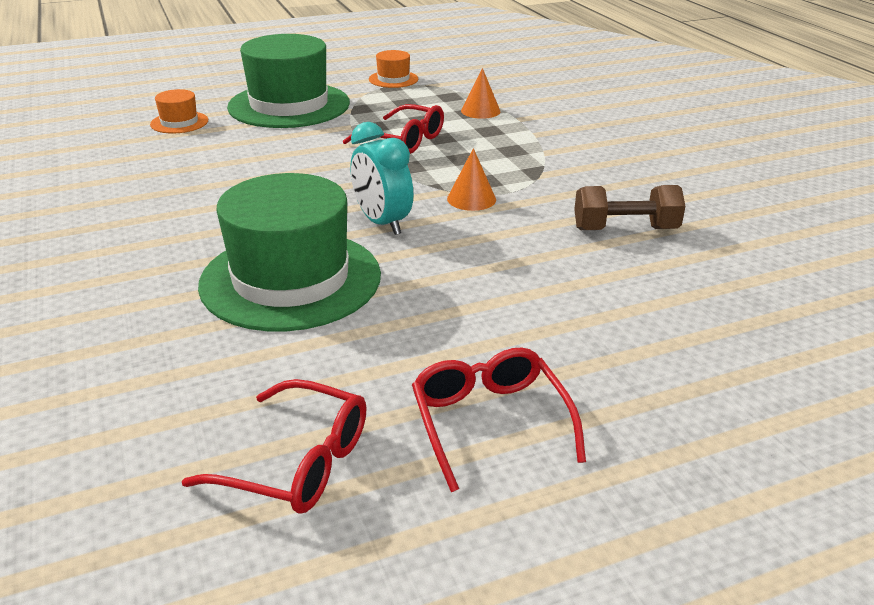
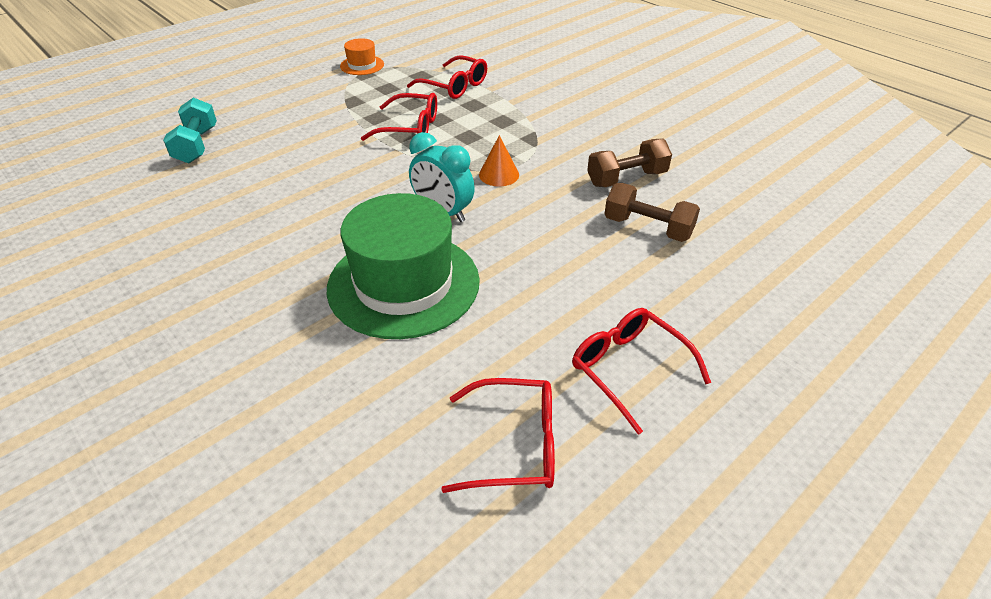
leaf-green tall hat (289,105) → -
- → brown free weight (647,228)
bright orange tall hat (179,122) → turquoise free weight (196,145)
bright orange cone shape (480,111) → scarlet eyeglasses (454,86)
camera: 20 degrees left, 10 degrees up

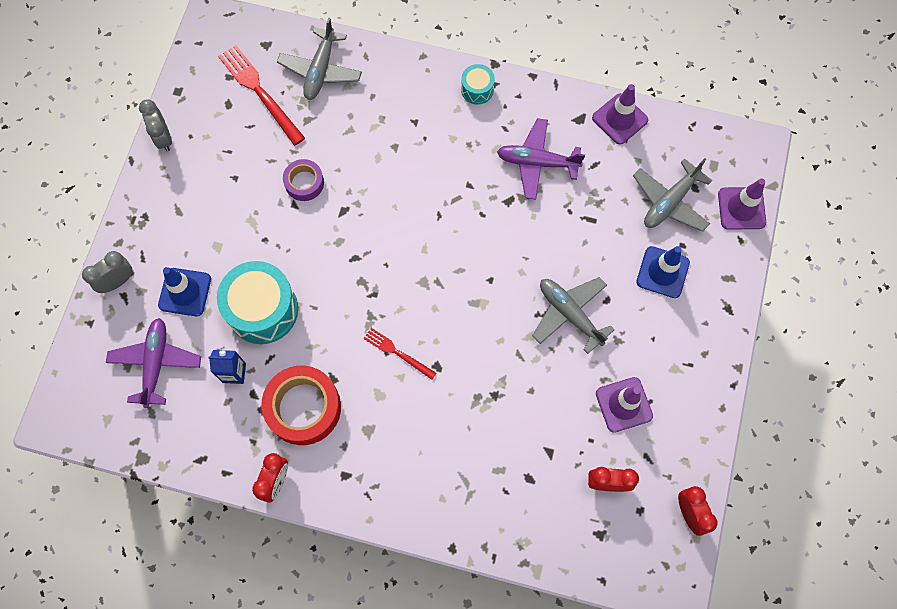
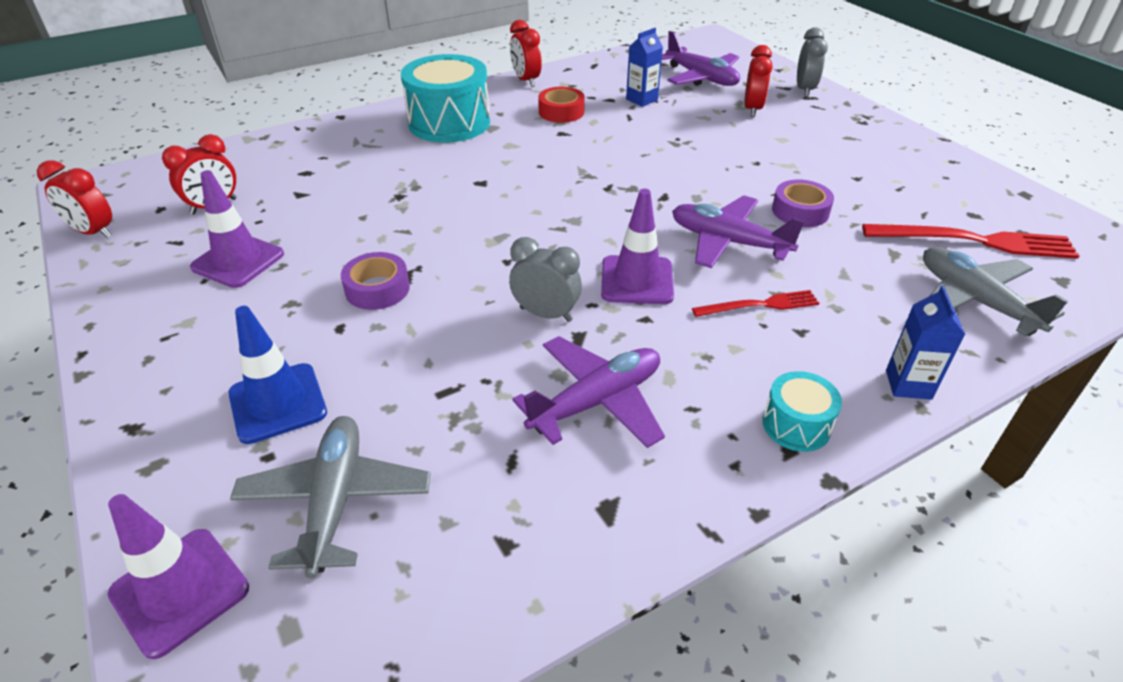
- → violet plane (728,242)
- → blue juice carton (908,384)
grey bedside clock (163,138) → grey bedside clock (546,314), relocated
turquoise toy drum (262,310) → turquoise toy drum (449,123), relocated
scarlet fork (397,352) → scarlet fork (760,305), relocated
violet road cone (620,119) → violet road cone (637,280), relocated
blue road cone (185,292) → scarlet bedside clock (752,109)
grey plane (570,314) → violet sticky tape (377,289)
scarlet sticky tape (303,408) → scarlet sticky tape (561,112), x0.56
camera: 135 degrees right, 30 degrees down

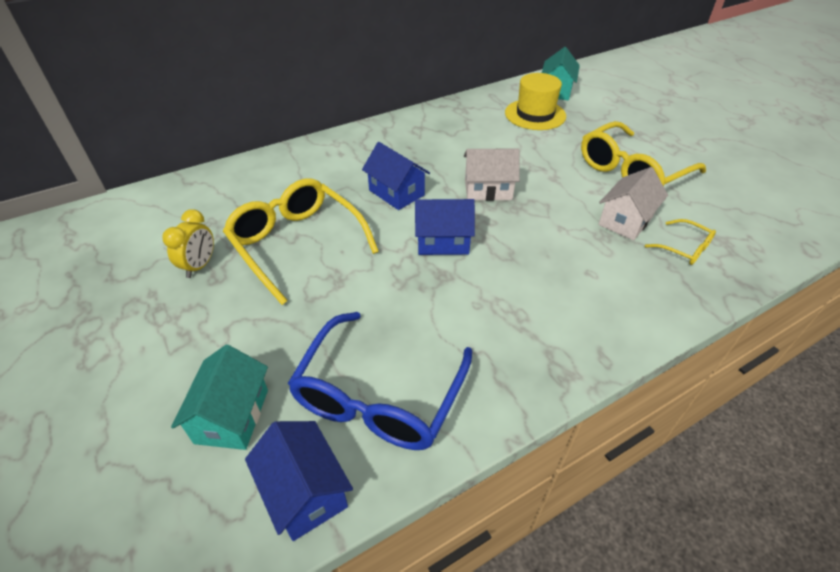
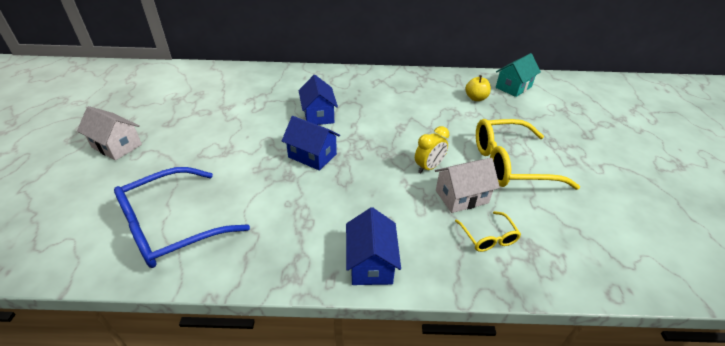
turquoise house (232,416) → -
yellow eyeglasses (297,244) → -
yellow bedside clock (200,266) → yellow bedside clock (428,167), relocated
blue house (305,491) → blue house (371,263), relocated
pure white house (488,190) → pure white house (117,146), relocated
yellow tall hat (535,114) → yellow apple fruit (476,98)
camera: 30 degrees right, 5 degrees down

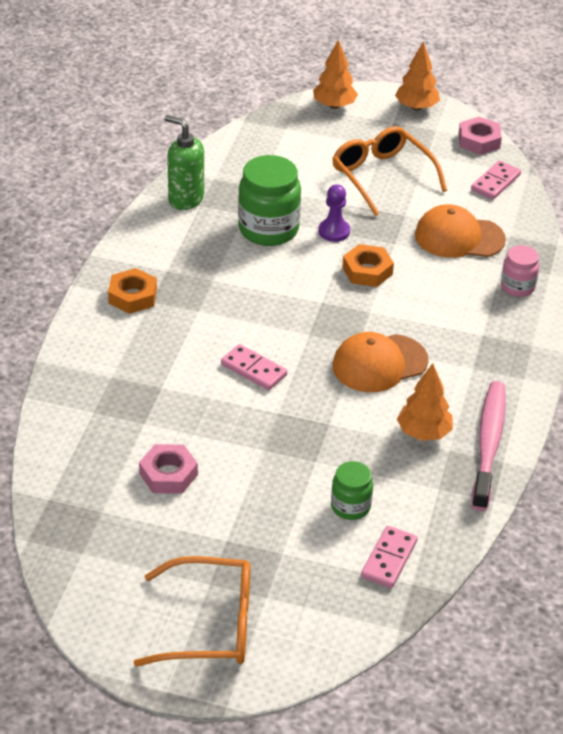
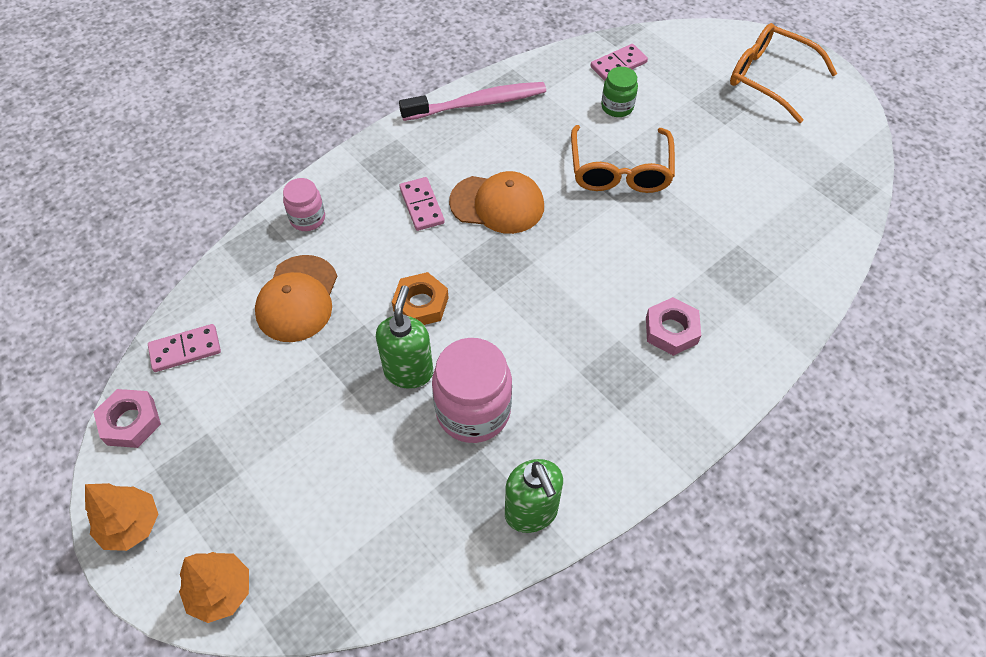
bright orange nut (133,296) → -
bright orange toy tree (423,433) → -
rose-pink nut (168,474) → rose-pink nut (671,330), relocated
rose-pink domino tile (253,370) → rose-pink domino tile (422,206), relocated
bright orange eyeglasses (382,176) → bright orange eyeglasses (620,171), relocated
violet chess pawn (334,231) → leaf-green soap pump (408,371)
leaf-green preserve jar (268,229) → rose-pink preserve jar (473,411)
bright orange peaked cap (459,237) → bright orange peaked cap (297,299), 60 degrees clockwise
rose-pink tooth brush (488,444) → rose-pink tooth brush (477,103), 150 degrees counterclockwise
camera: 145 degrees left, 15 degrees up

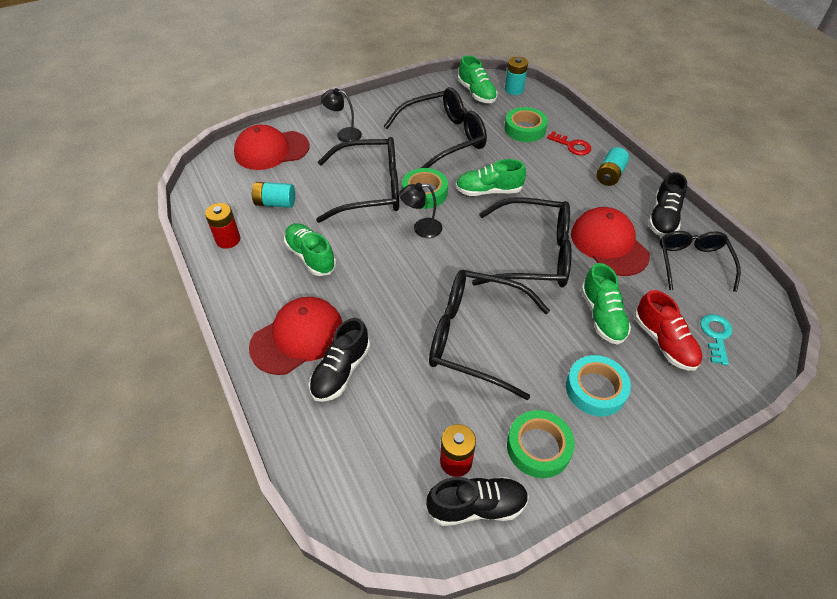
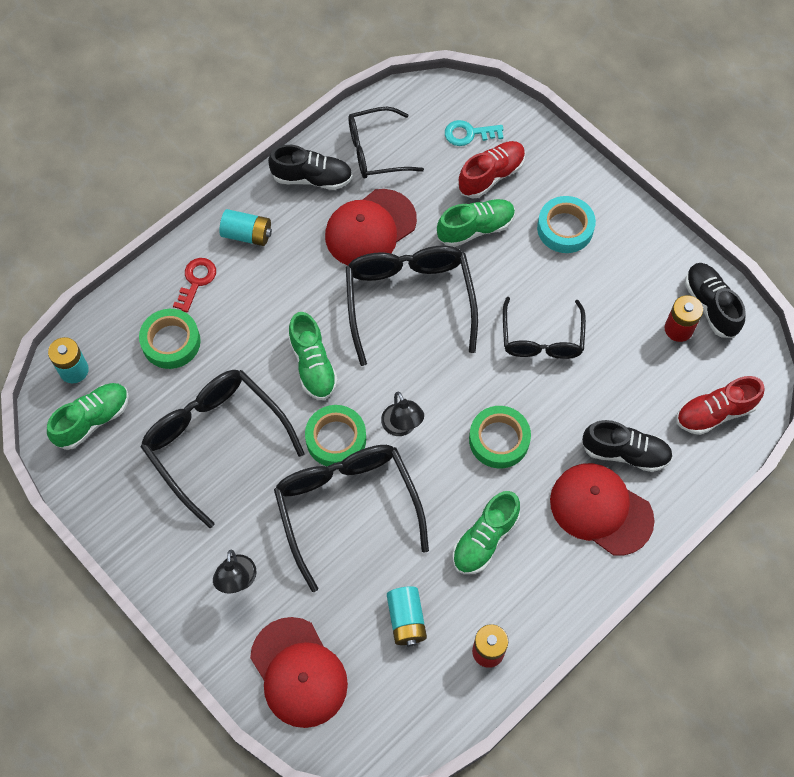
- → scarlet shoe (715,412)
leaf-green sticky tape (538,447) → leaf-green sticky tape (499,440), relocated
black eyeglasses (475,337) → black eyeglasses (542,339), x0.65
camera: 105 degrees left, 15 degrees up

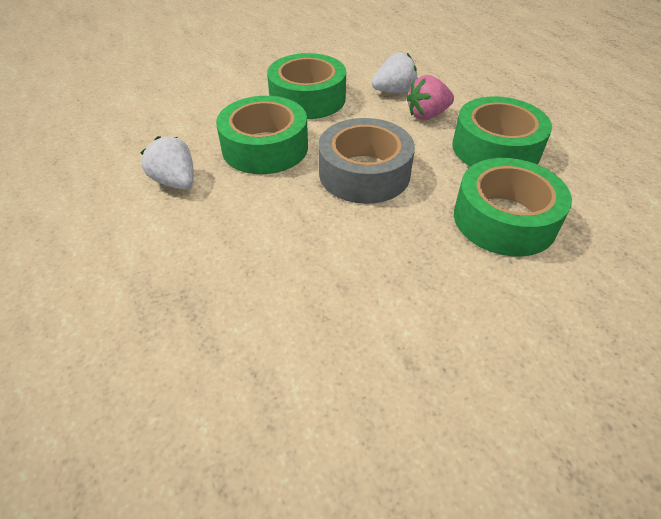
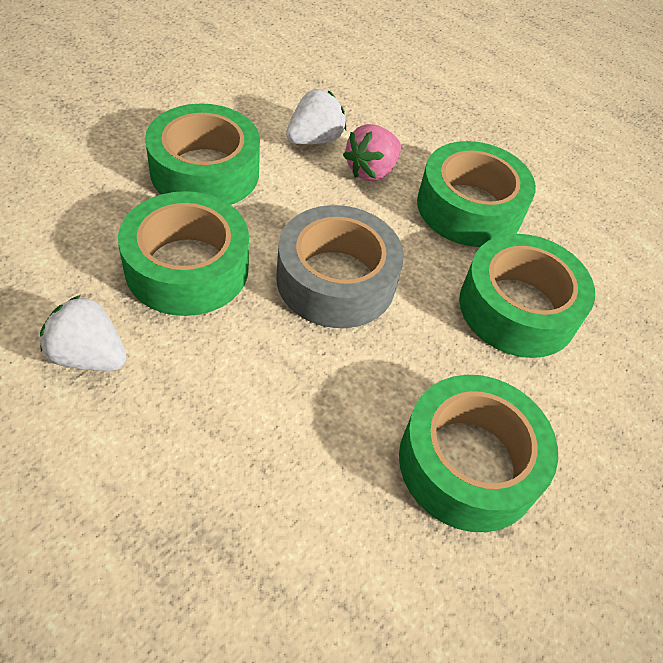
- → leaf-green sticky tape (468,463)
camera: 30 degrees left, 5 degrees up

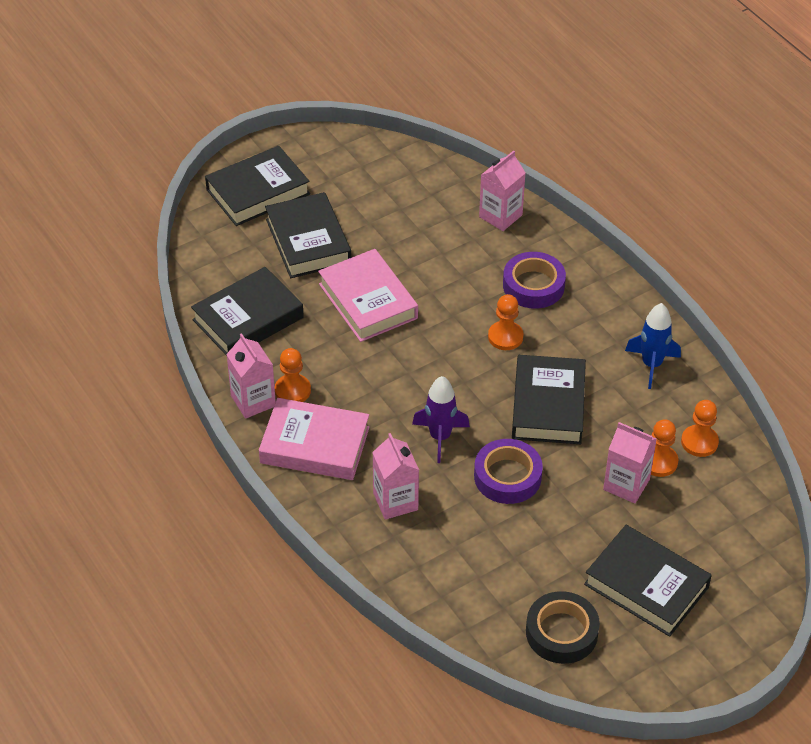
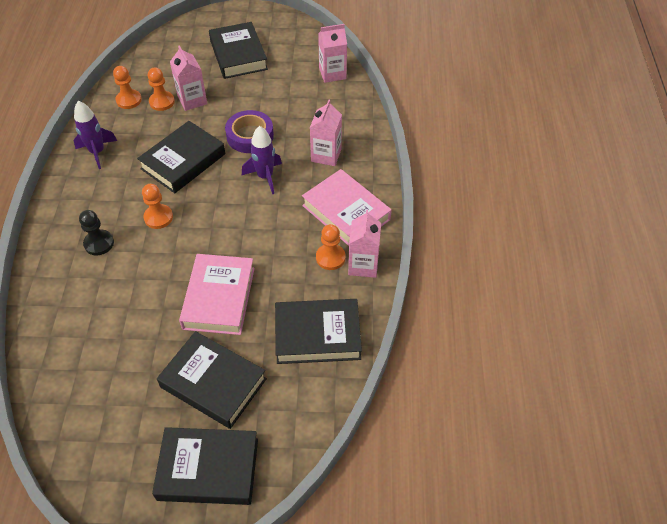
black sticky tape (561,632) → -
rose-pink juice carton (500,216) → rose-pink juice carton (332,73), relocated
violet sticky tape (533,285) → black chess pawn (99,243)
blue toy rocket (651,365) → violet toy rocket (97,152)
black hardback (308,241) → black hardback (213,383), 75 degrees counterclockwise
camera: 145 degrees left, 5 degrees up

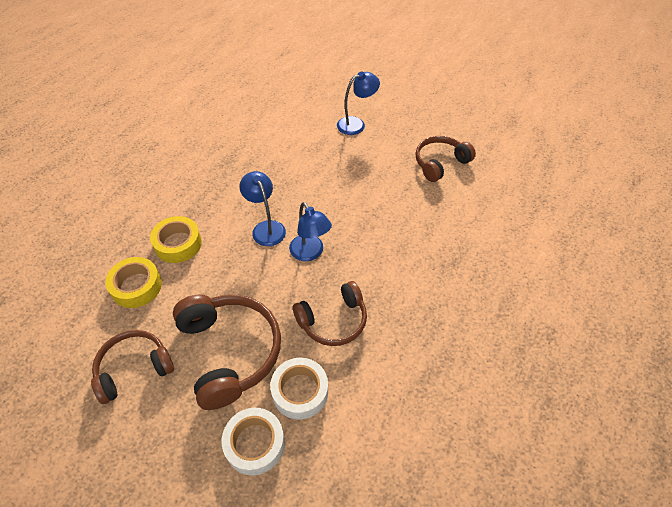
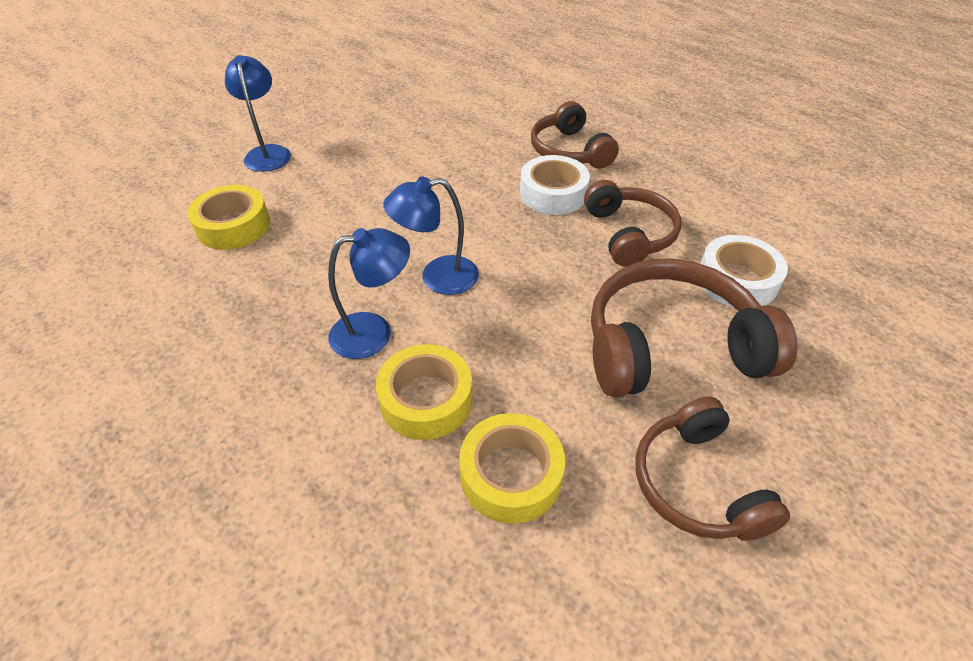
- → yellow sticky tape (233,226)
pure white sticky tape (255,443) → pure white sticky tape (553,194), relocated
blue desk lamp (310,253) → blue desk lamp (374,332), relocated
brown over-ear headphones (440,163) → brown over-ear headphones (569,151), relocated
camera: 75 degrees left, 5 degrees down

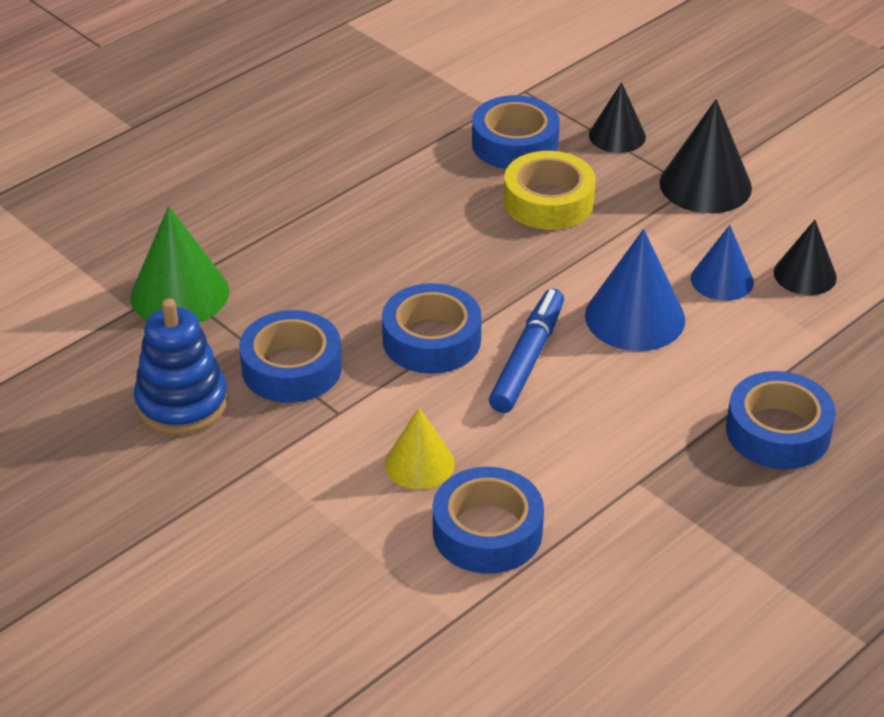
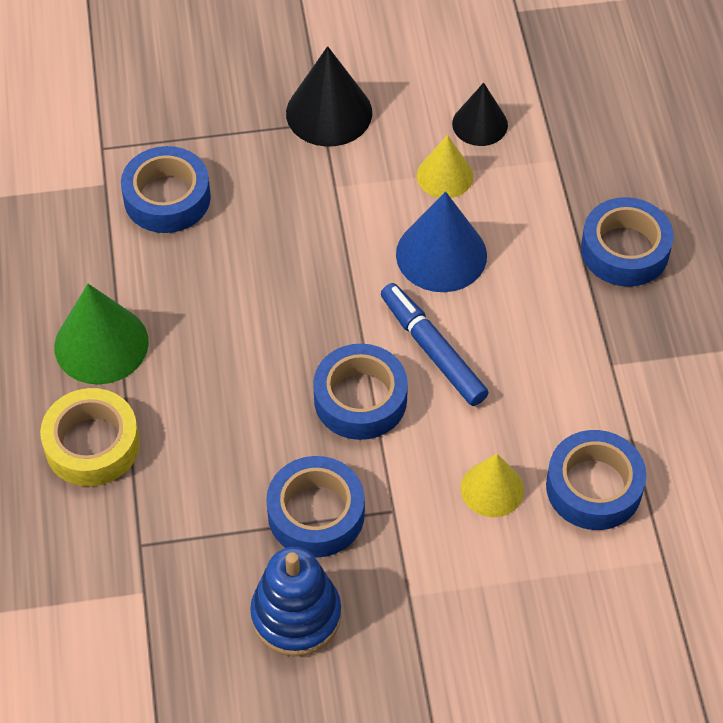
black cone shape (617,136) → -
leaf-green cone shape (179,294) → leaf-green cone shape (101,344), relocated
yellow sticky tape (548,201) → yellow sticky tape (92,444), relocated
blue cone shape (722,280) → yellow cone shape (444,175)
camera: 55 degrees left, 15 degrees up

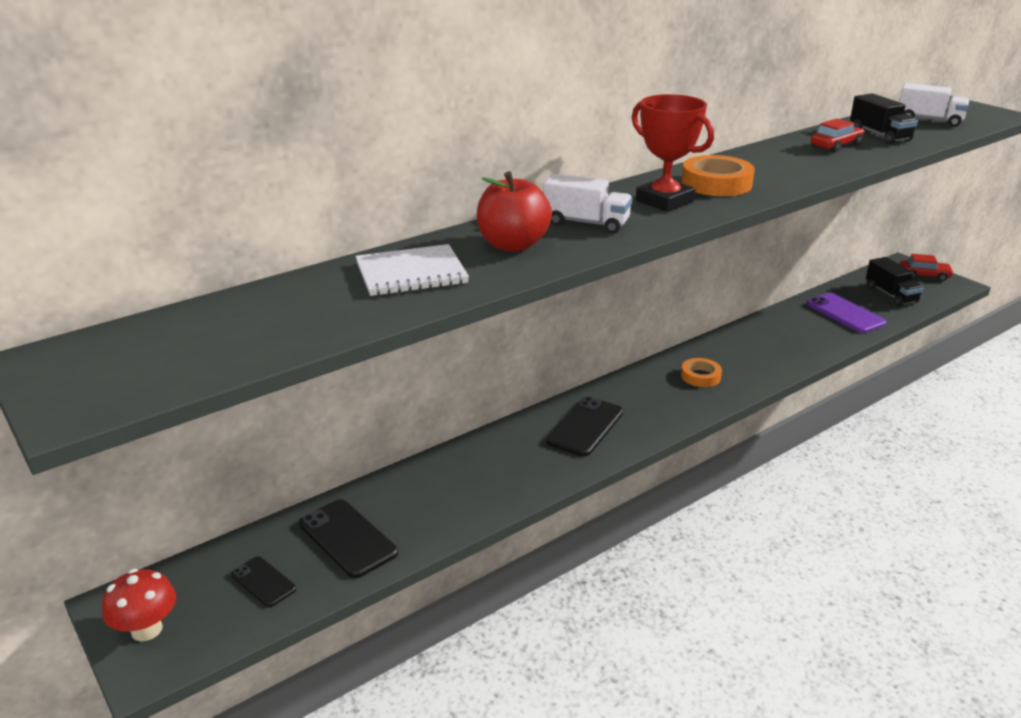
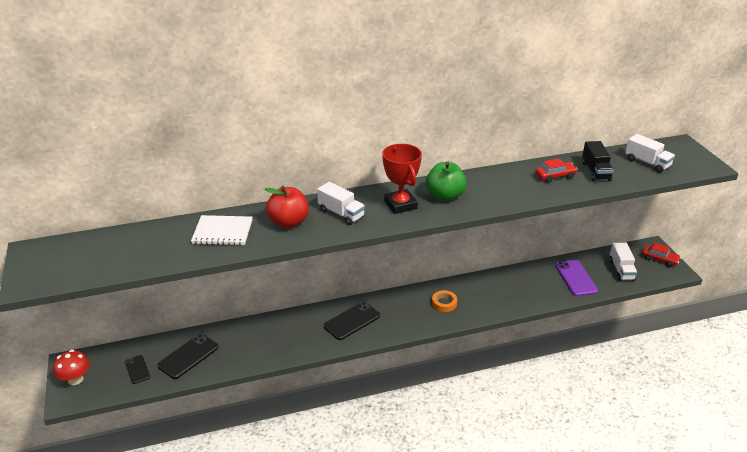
bright orange sticky tape (716,183) → leaf-green apple fruit (445,196)
black lorry (891,295) → pure white lorry (621,270)
black smartphone (348,538) → black smartphone (188,356), 60 degrees clockwise
camera: 20 degrees right, 5 degrees up

